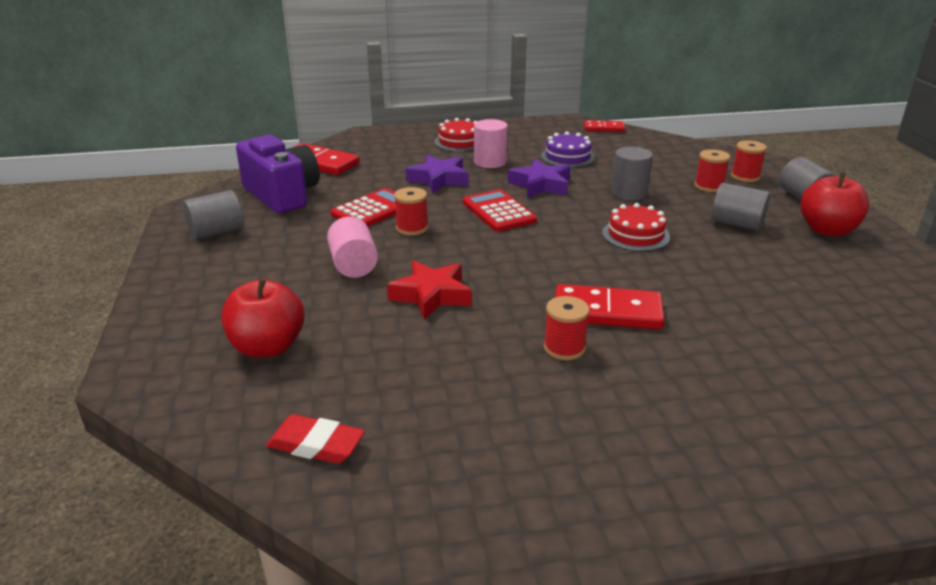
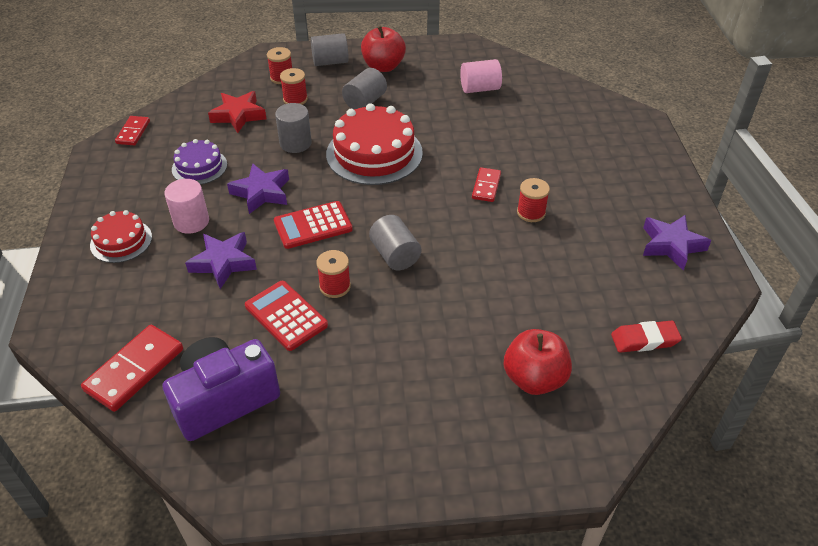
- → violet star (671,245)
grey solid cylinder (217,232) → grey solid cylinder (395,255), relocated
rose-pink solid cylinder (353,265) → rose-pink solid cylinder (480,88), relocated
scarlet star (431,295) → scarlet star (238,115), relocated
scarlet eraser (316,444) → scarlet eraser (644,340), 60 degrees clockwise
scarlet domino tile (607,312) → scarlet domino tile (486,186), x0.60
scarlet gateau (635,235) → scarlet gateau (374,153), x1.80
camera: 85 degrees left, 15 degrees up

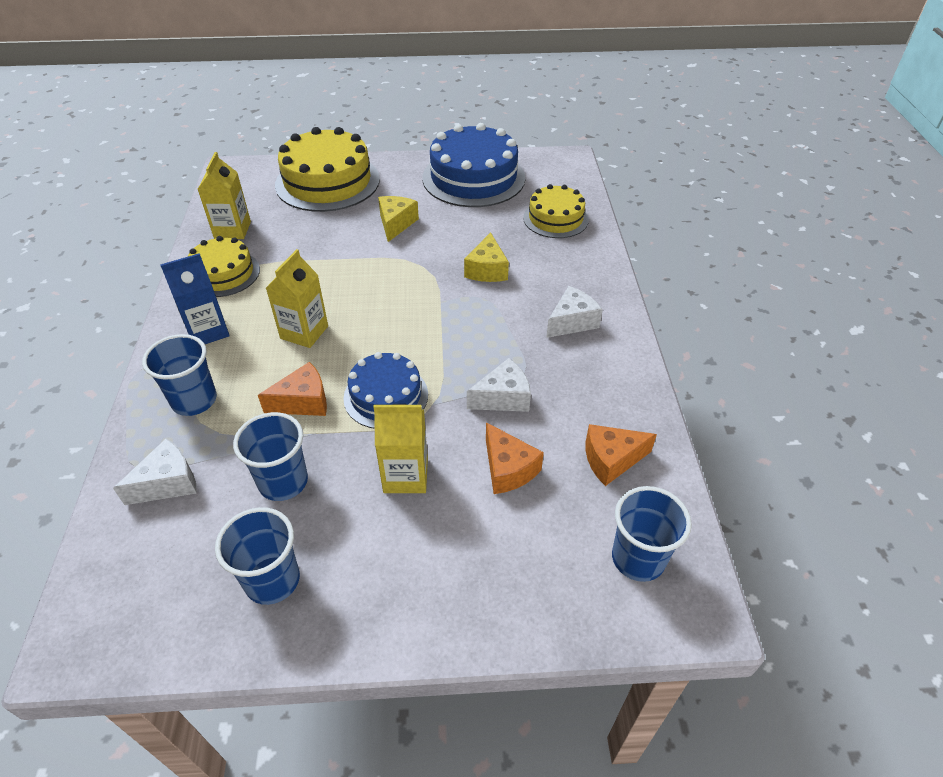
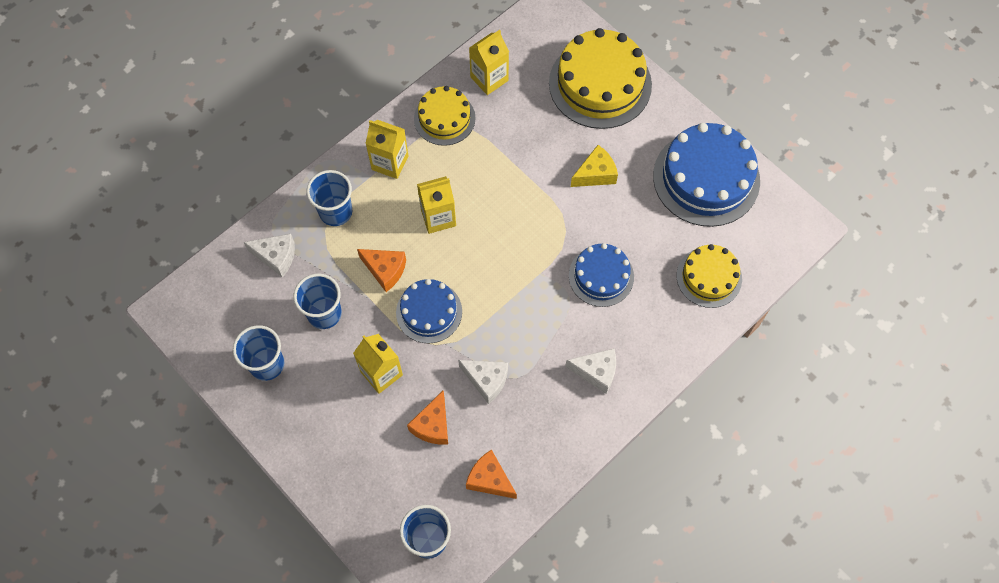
yellow cheese wedge (487,270) → blue gateau (601,276)
blue juice carton (207,331) → yellow juice carton (390,163)
camera: 50 degrees right, 20 degrees up

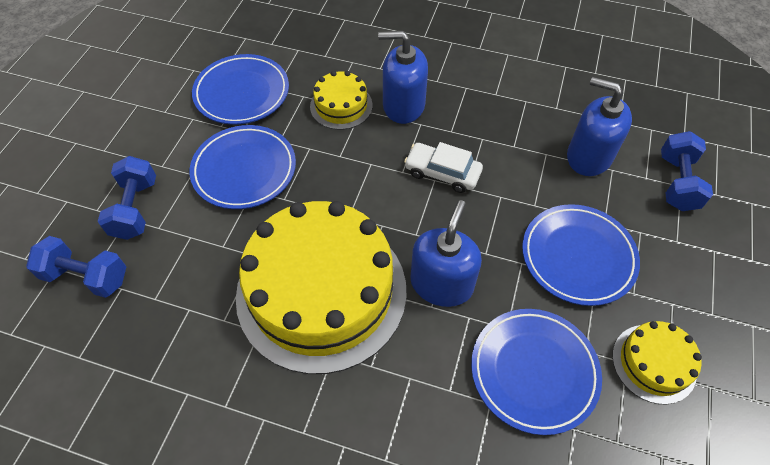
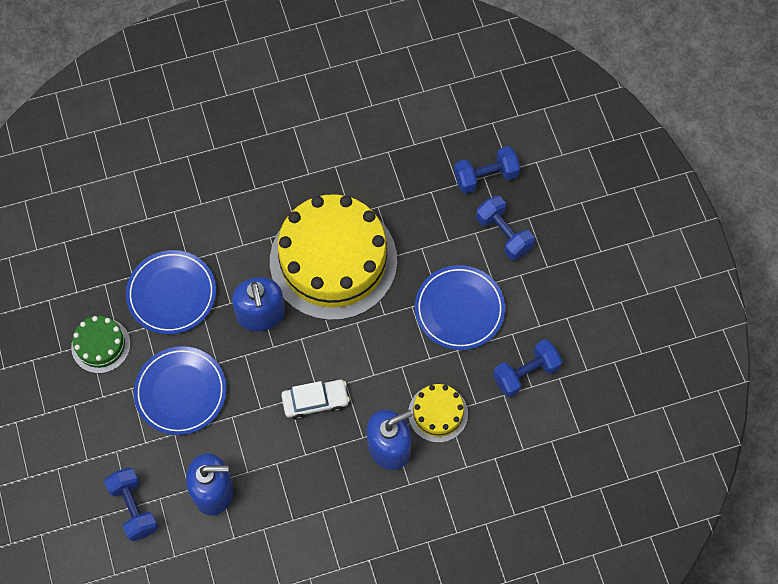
blue plate (242,93) → blue free weight (525,373)
yellow gateau (653,363) → leaf-green gateau (101,345)
camera: 145 degrees right, 10 degrees up

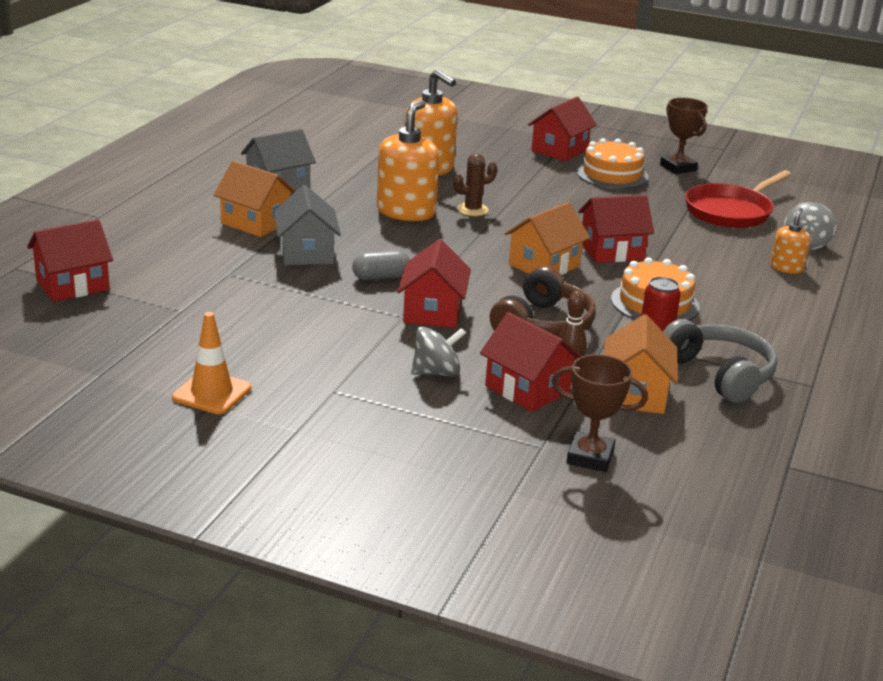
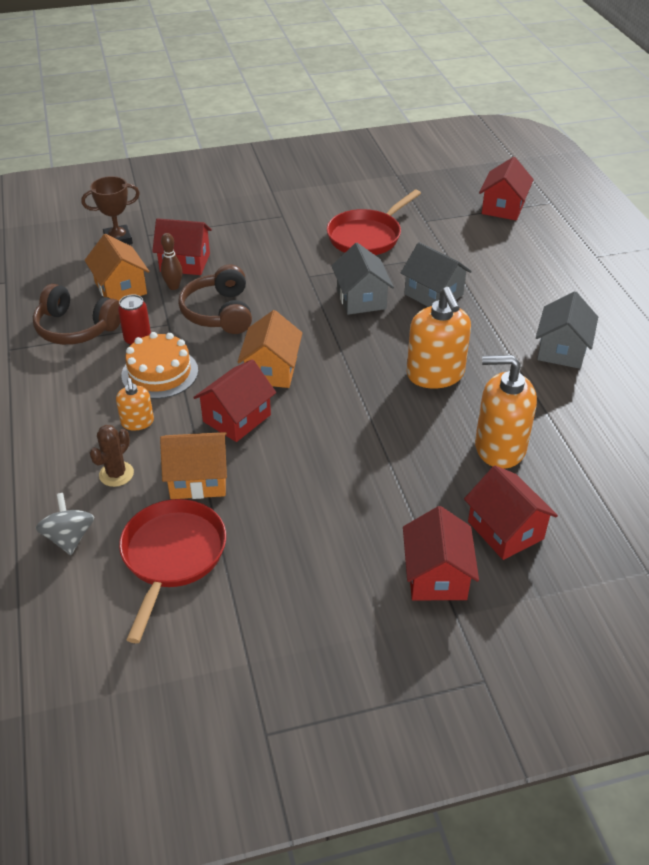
bright orange road cone (212,393) → -
grey spinning top (436,373) → -
bright orange gateau (612,174) → -
brown award cup (678,168) → -
- → scarlet frying pan (367,236)
bright orange house (255,222) → bright orange house (198,479), relocated
scarlet house (432,312) → scarlet house (505,530), relocated
brown prickly plant (472,210) → brown prickly plant (116,474), relocated
bright orange soap pump (786,268) → bright orange soap pump (137,422), relocated
grey pill shape (381,277) → grey house (361,299)
grey over-ear headphones (719,374) → brown over-ear headphones (76,328)
camera: 145 degrees right, 15 degrees up

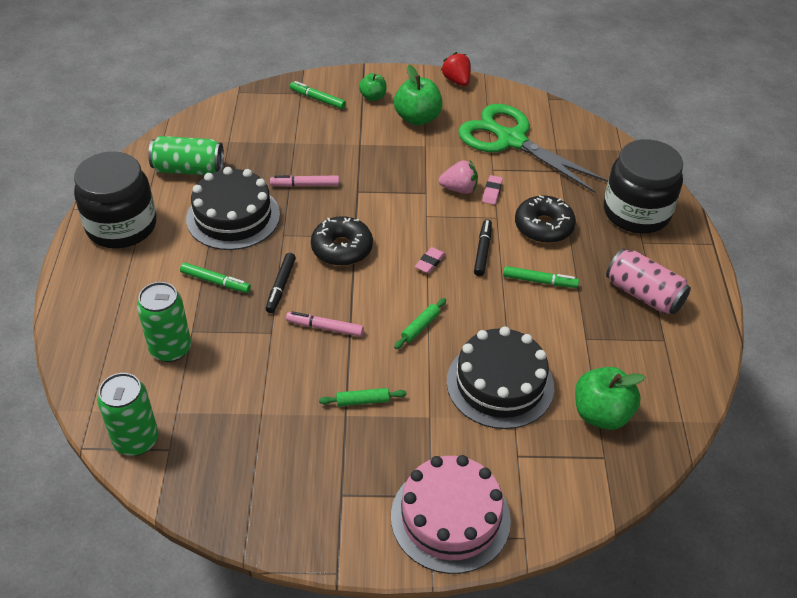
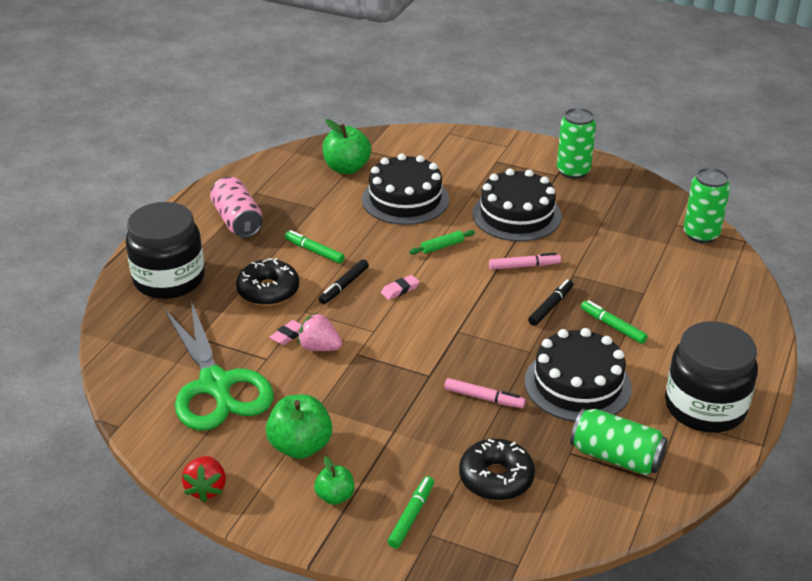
rose-pink gateau (450,517) → -
leaf-green can (170,349) → leaf-green can (573,171), relocated
black donut (342,248) → black donut (496,478), relocated
leaf-green pastry roller (362,401) → black gateau (516,215)
rose-pink marker (325,328) → rose-pink marker (524,266), 45 degrees counterclockwise
leaf-green marker (317,99) → leaf-green marker (411,516), 120 degrees counterclockwise
camera: 155 degrees left, 10 degrees down

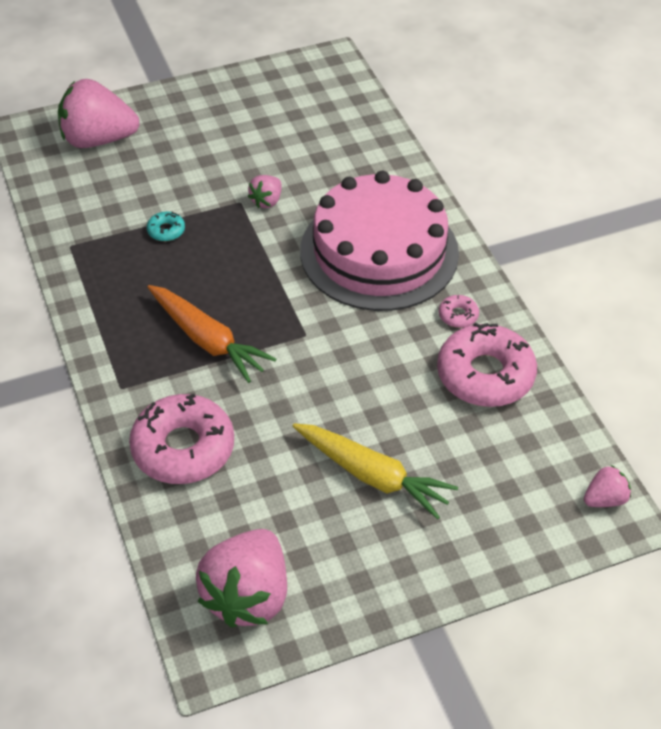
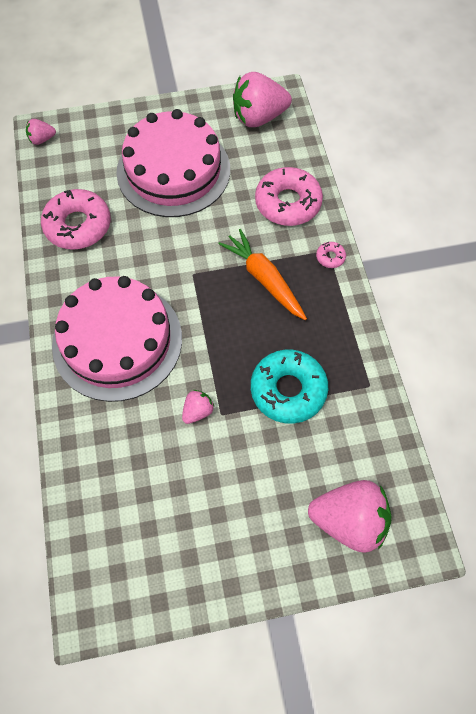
rose-pink donut (458,315) → rose-pink donut (330,257), relocated
yellow carrot (372,475) → rose-pink gateau (173,170)
rose-pink strawberry (248,596) → rose-pink strawberry (259,117), 135 degrees counterclockwise
turquoise donut (166,230) → turquoise donut (288,390), x2.35
camera: 170 degrees left, 15 degrees up

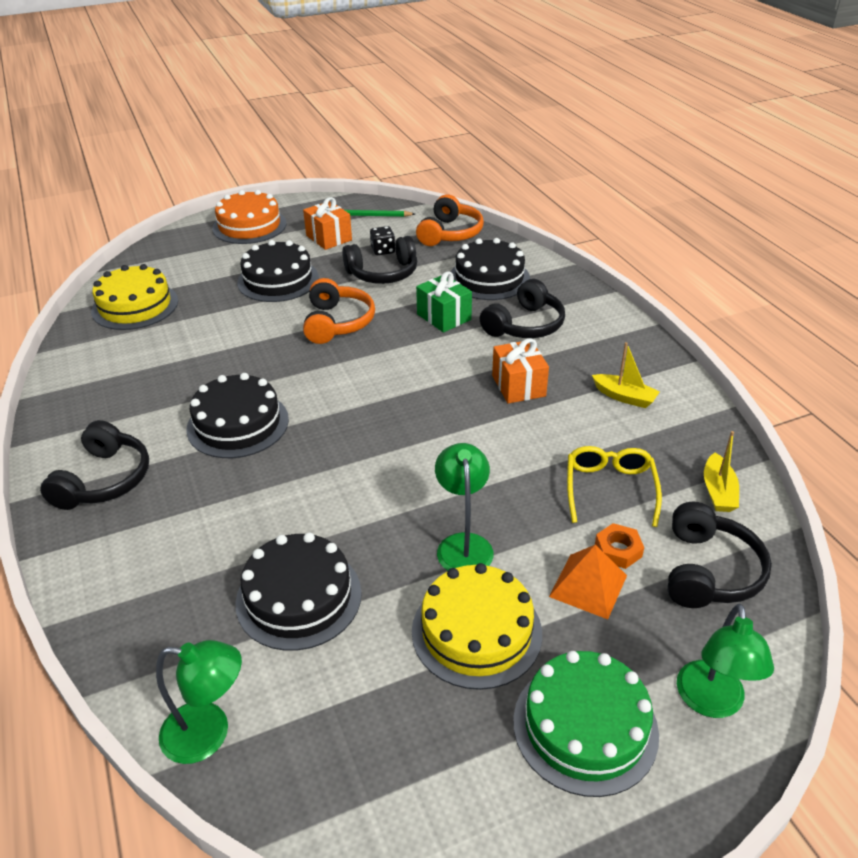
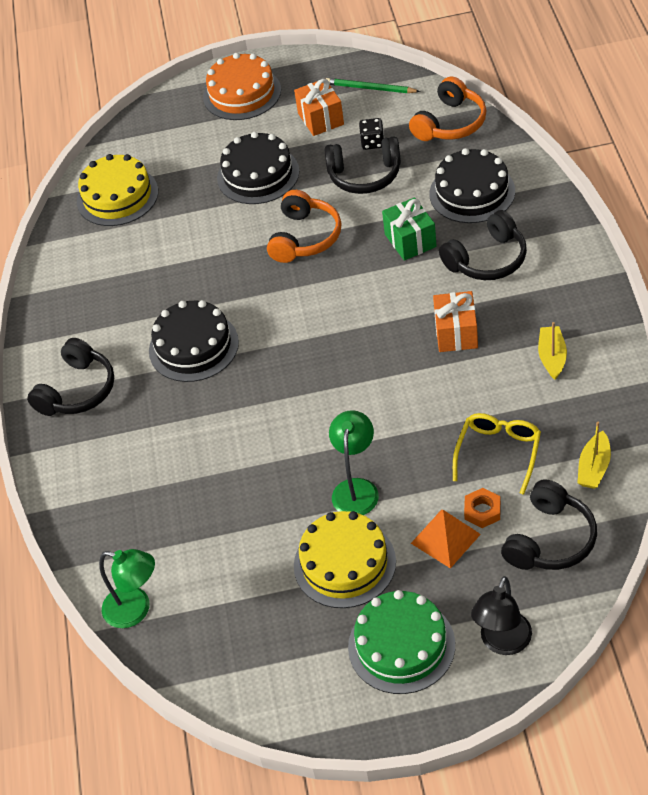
black gateau (299,597) → -
leaf-green desk lamp (711,702) → black desk lamp (502,643)
yellow sailboat (624,397) → yellow sailboat (552,357), 135 degrees counterclockwise
camera: 20 degrees right, 10 degrees up

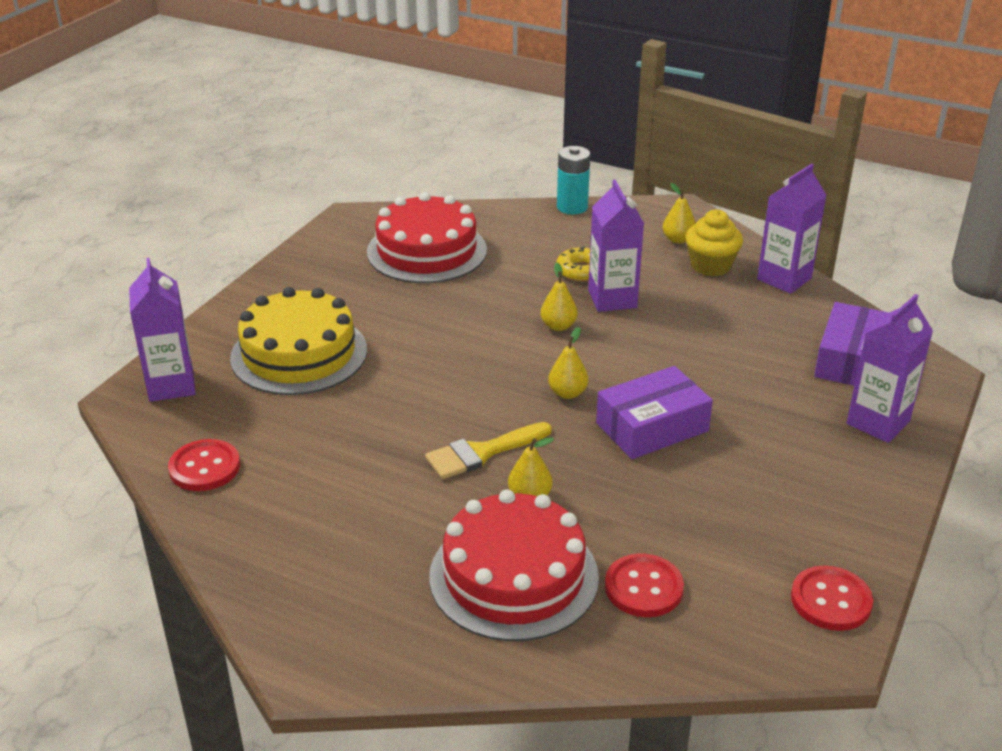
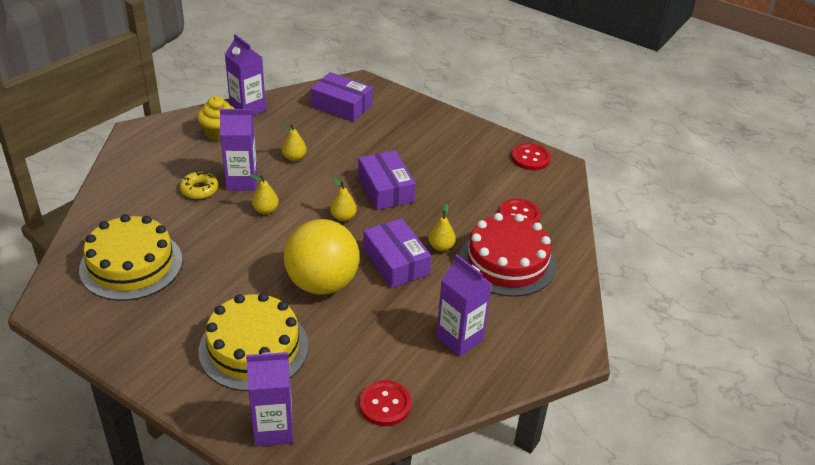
turquoise battery (572,207) → -
- → yellow ball (322,283)
yellow pear fruit (678,239) → yellow pear fruit (294,157), relocated
violet juice carton (878,422) → violet juice carton (459,338), relocated
yellow brush (482,453) → violet box (396,262)
scarlet gateau (427,251) → yellow gateau (131,264)
camera: 85 degrees left, 5 degrees up

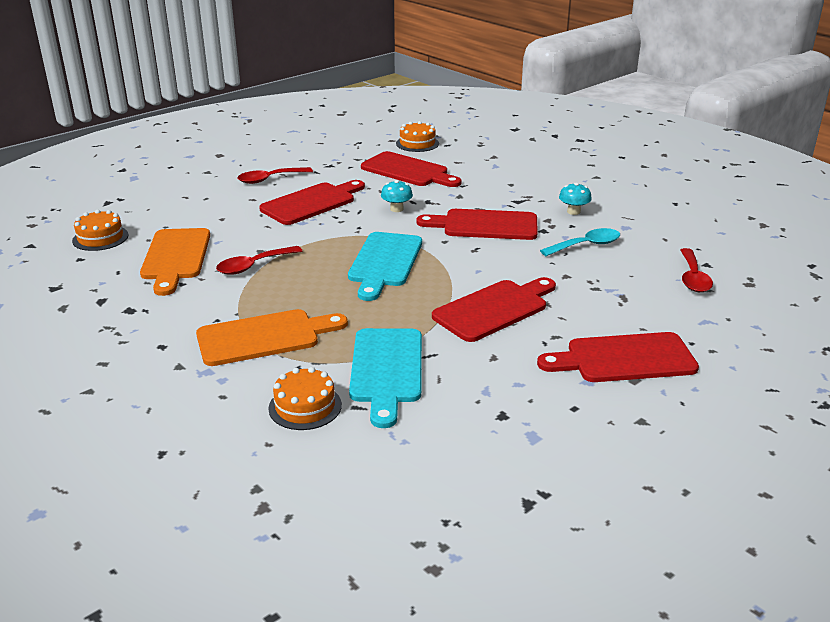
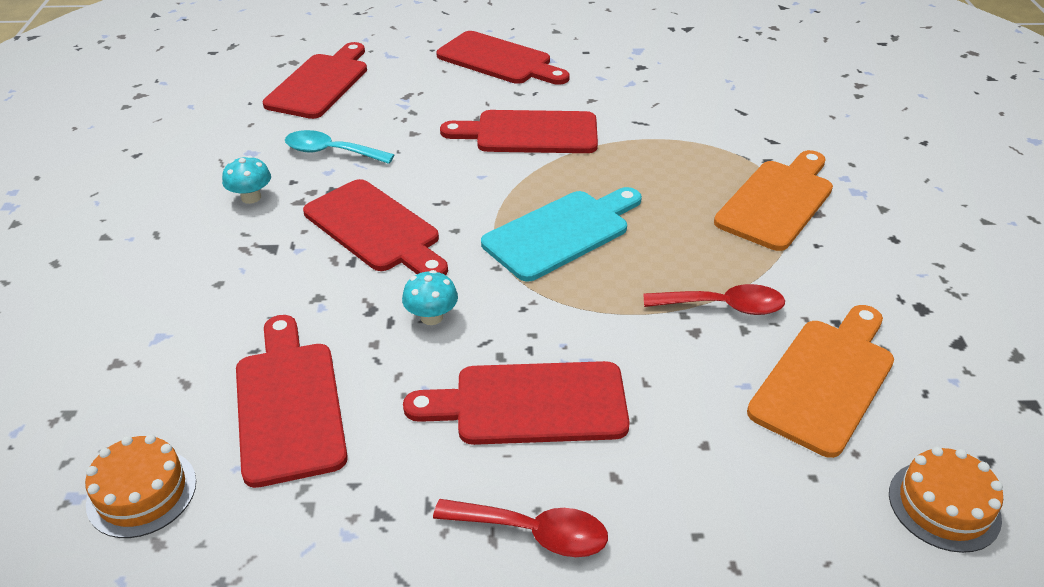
bright orange gateau (305,406) → -
turquoise chopping board (387,370) → -
scarlet spoon (693,278) → scarlet chopping board (320,83)
bright orange chopping board (264,337) → bright orange chopping board (777,201), 105 degrees clockwise
camera: 140 degrees left, 10 degrees up

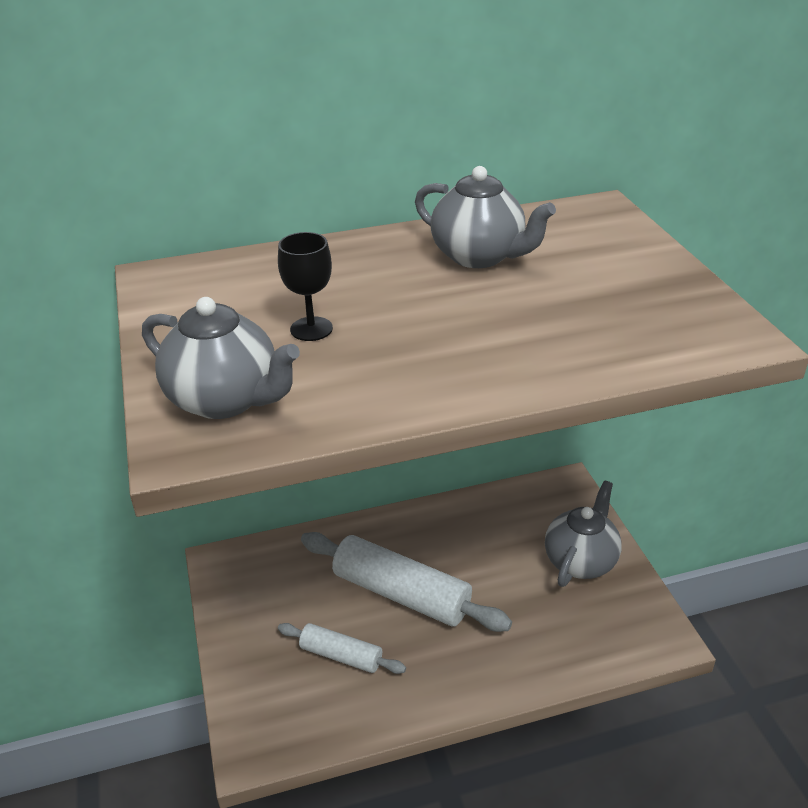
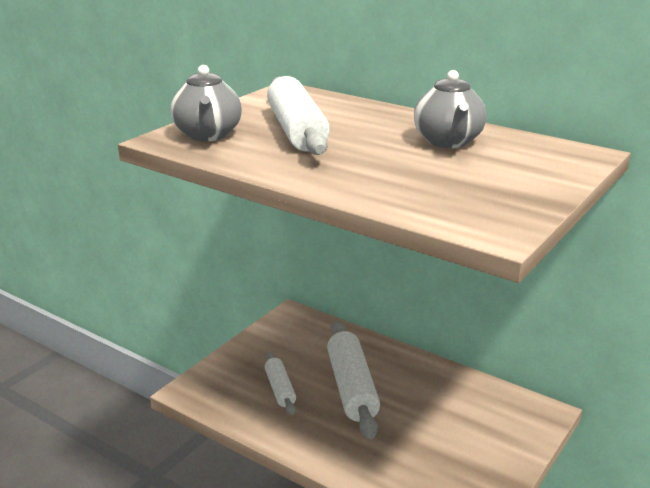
grey tea pot (580,561) → -
black wine glass (311,329) → pure white pastry roller (296,131)
camera: 50 degrees right, 10 degrees down

